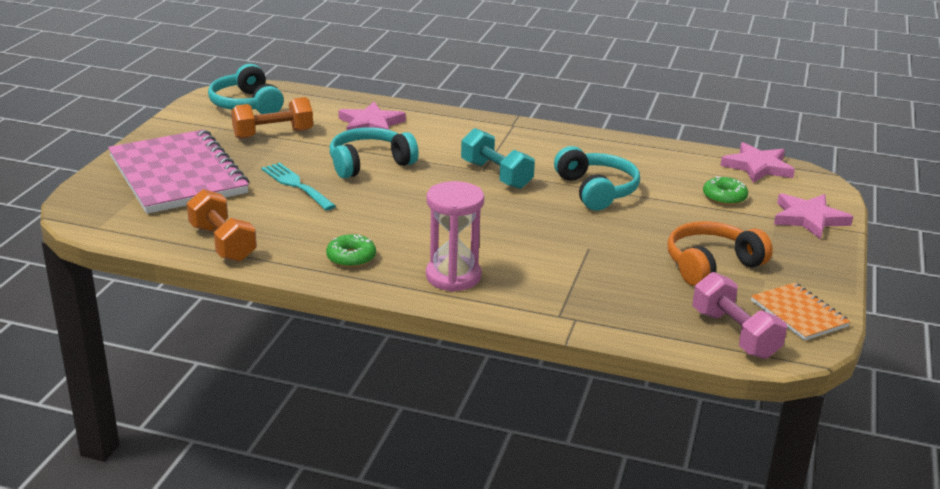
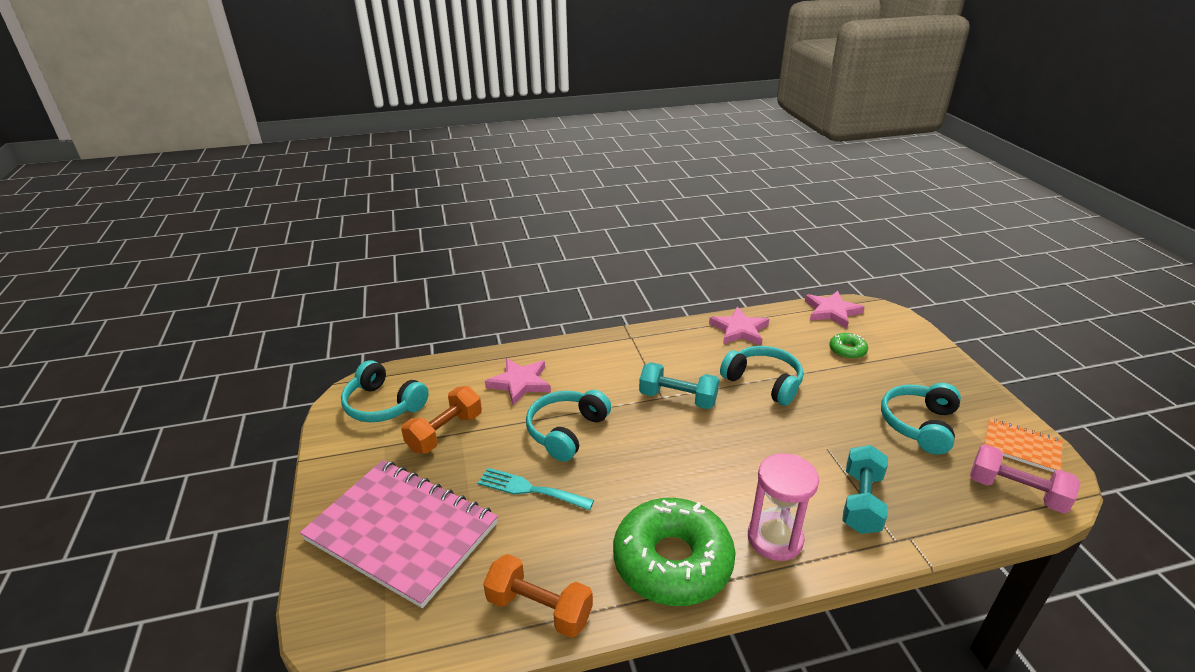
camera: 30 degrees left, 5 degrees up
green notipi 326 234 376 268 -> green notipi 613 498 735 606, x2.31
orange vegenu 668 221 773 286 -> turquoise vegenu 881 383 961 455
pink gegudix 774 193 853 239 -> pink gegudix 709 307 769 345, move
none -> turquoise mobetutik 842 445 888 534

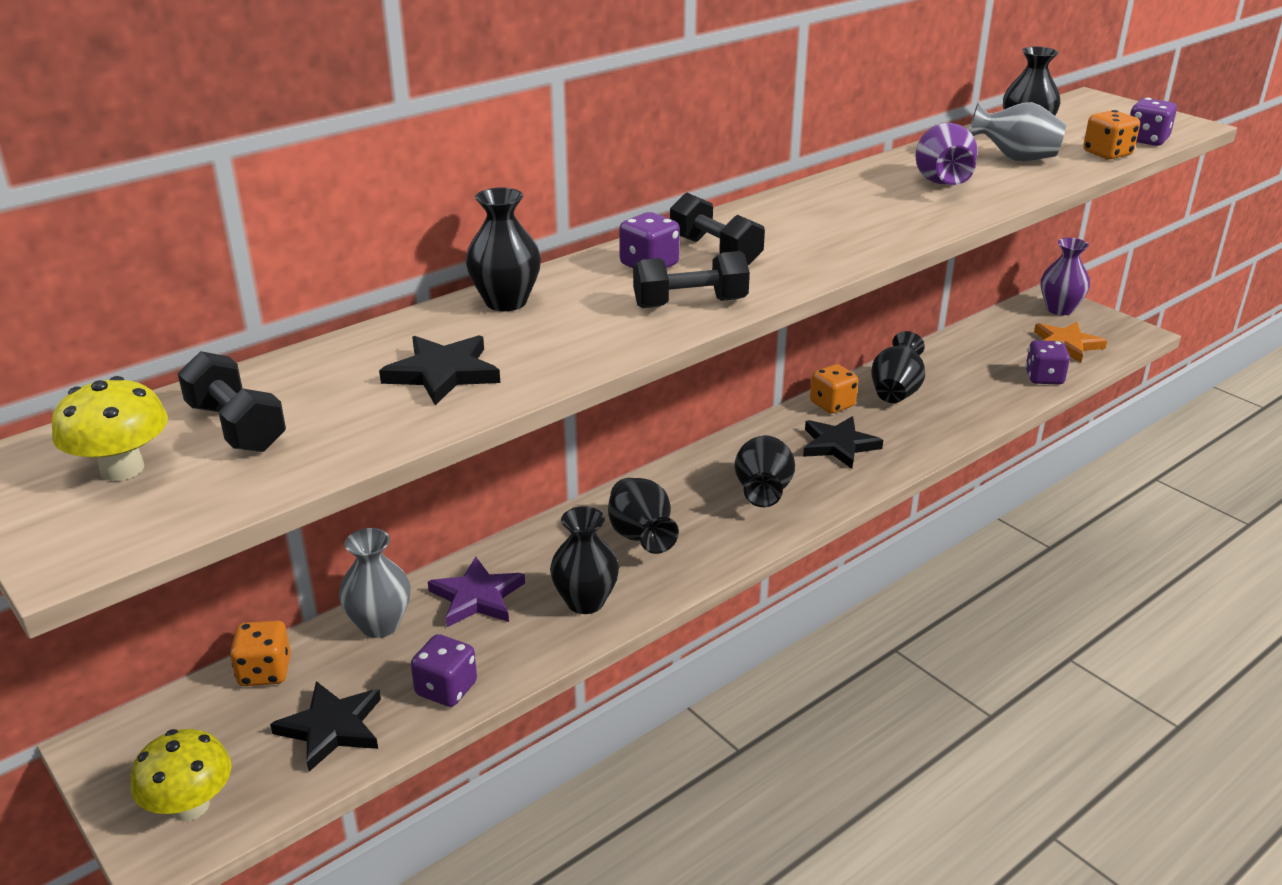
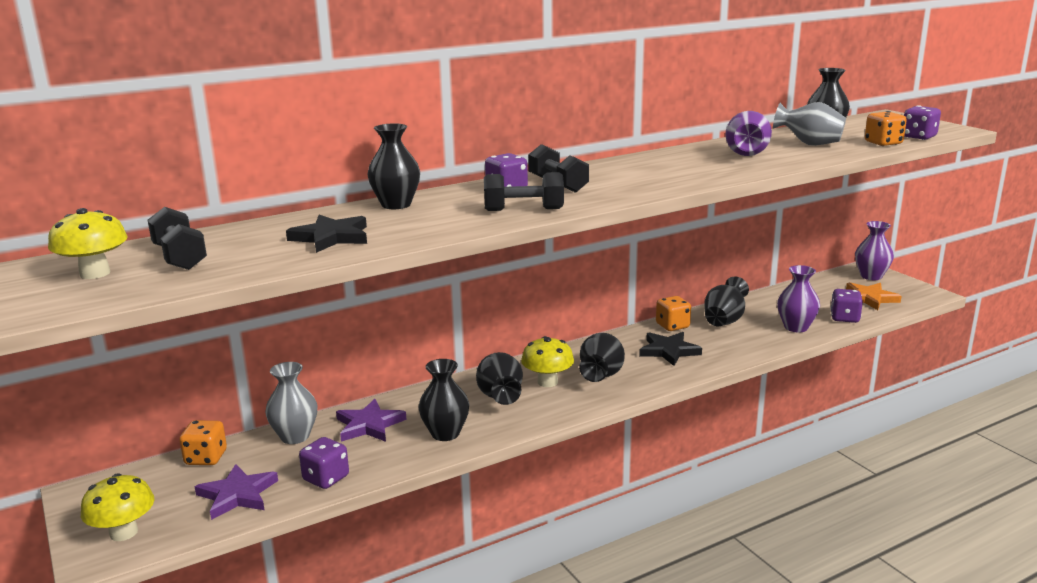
camera: 10 degrees right, 10 degrees down
black gegudix 270 681 381 772 -> purple gegudix 195 464 278 520
none -> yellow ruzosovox 521 336 574 387
none -> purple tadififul 777 265 820 332

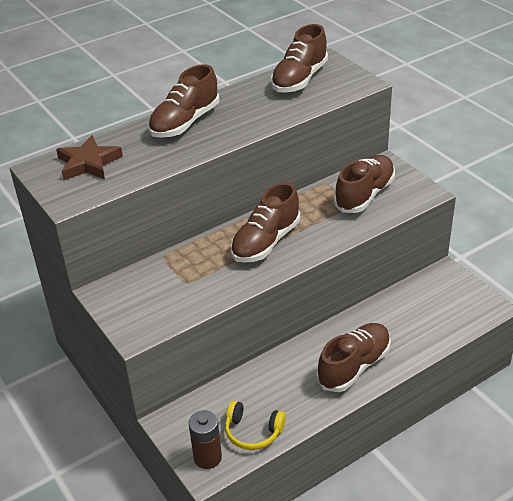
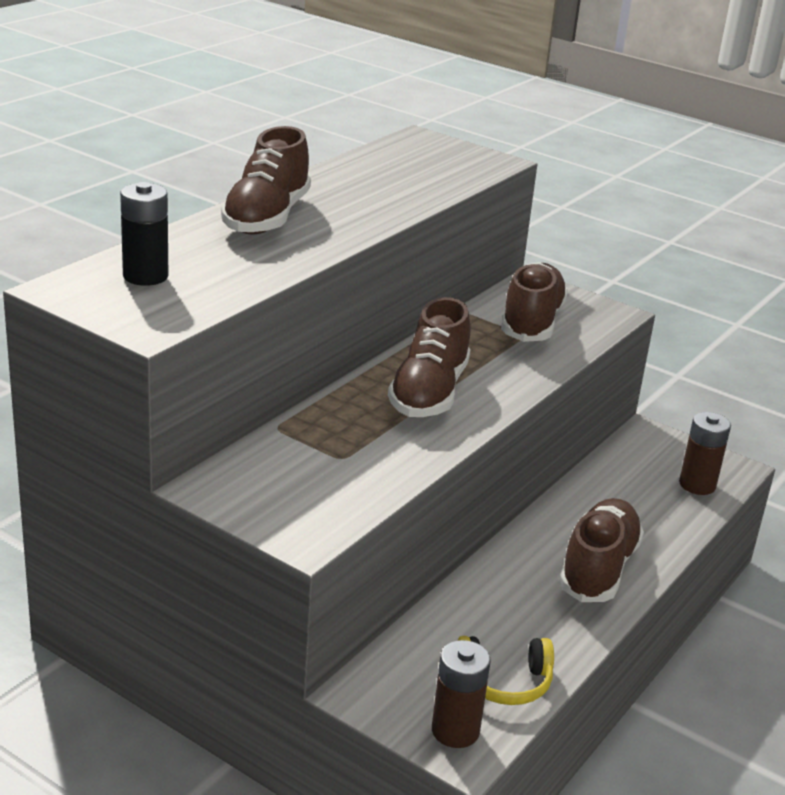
camera: 25 degrees left, 10 degrees down
brown gegudix 56 135 123 180 -> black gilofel 120 182 168 286
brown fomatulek 271 24 328 93 -> none
none -> brown gilofel 679 412 731 495

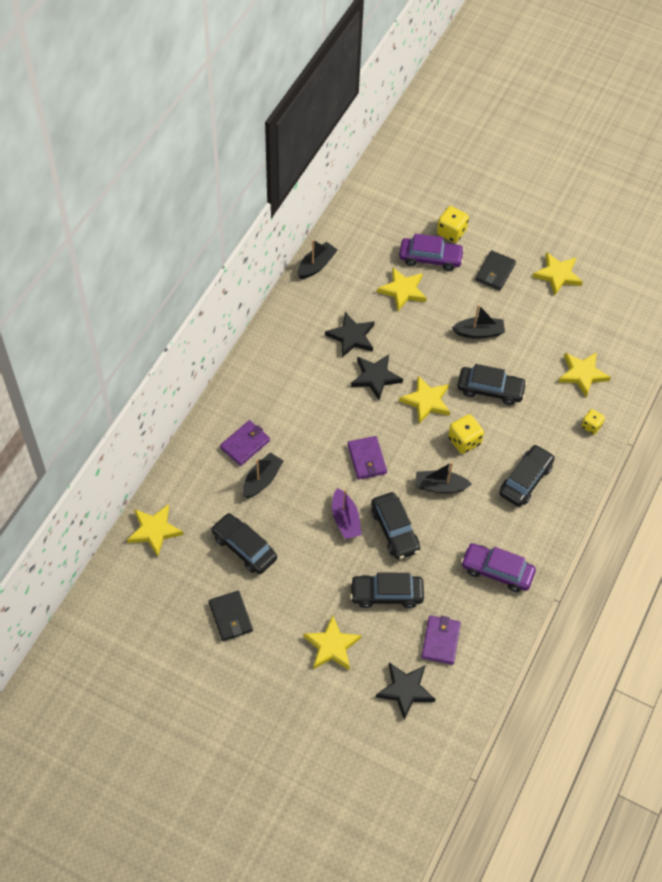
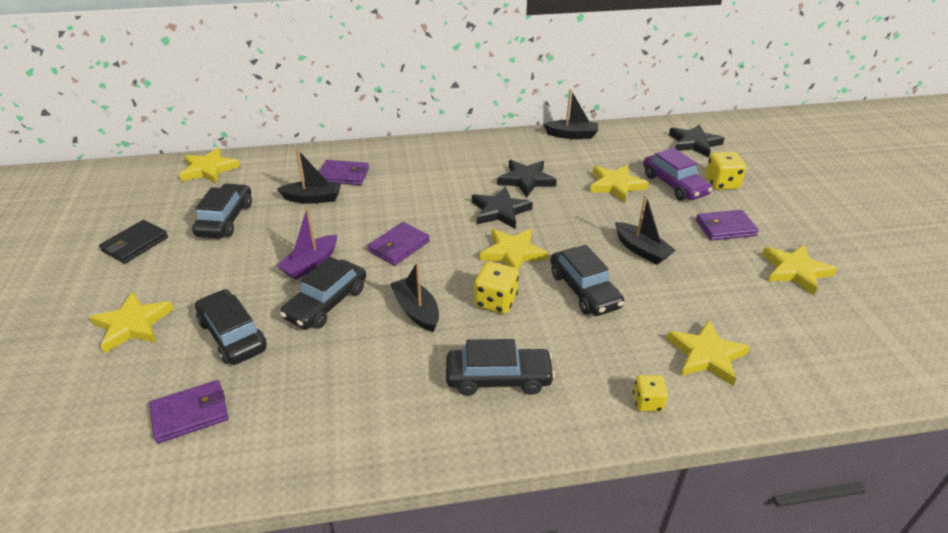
camera: 55 degrees right, 20 degrees down
black gegudix 376 663 436 720 -> black gegudix 669 124 725 158, move
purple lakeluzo 461 543 536 592 -> none
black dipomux 475 250 516 290 -> purple dipomux 696 210 759 241

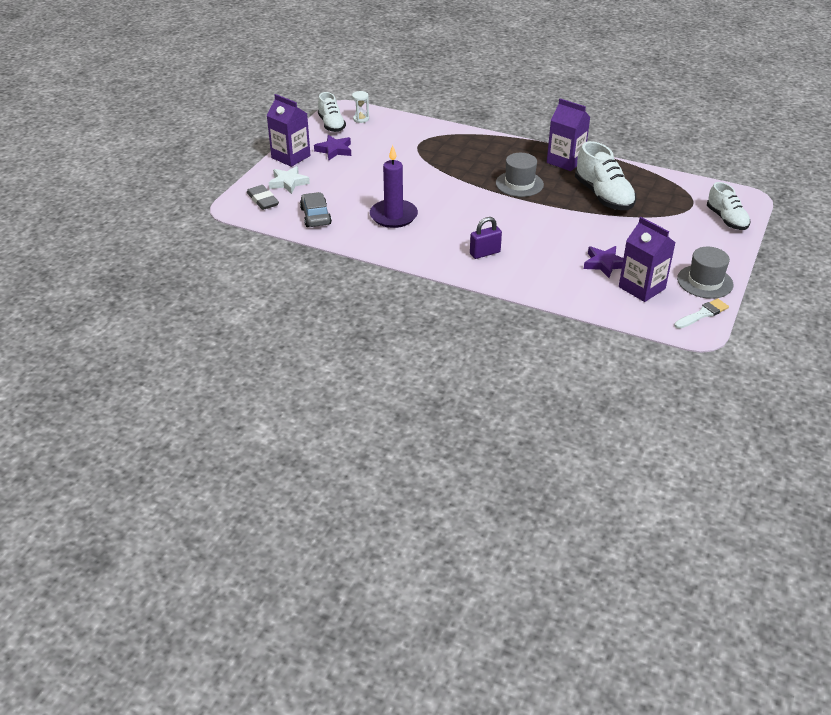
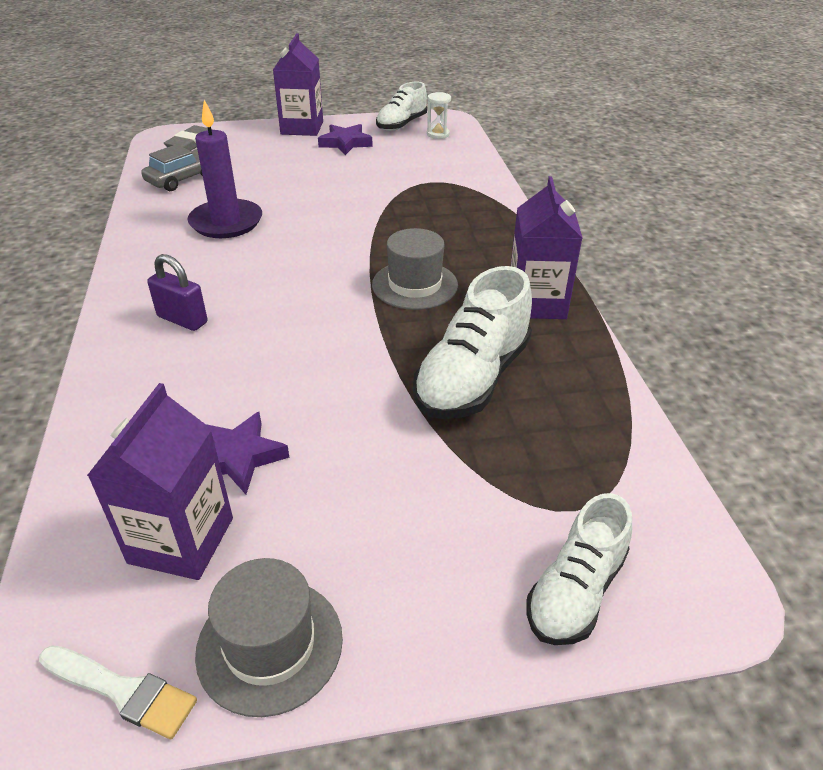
camera: 55 degrees right, 0 degrees up
white gegudix 268 166 310 194 -> none

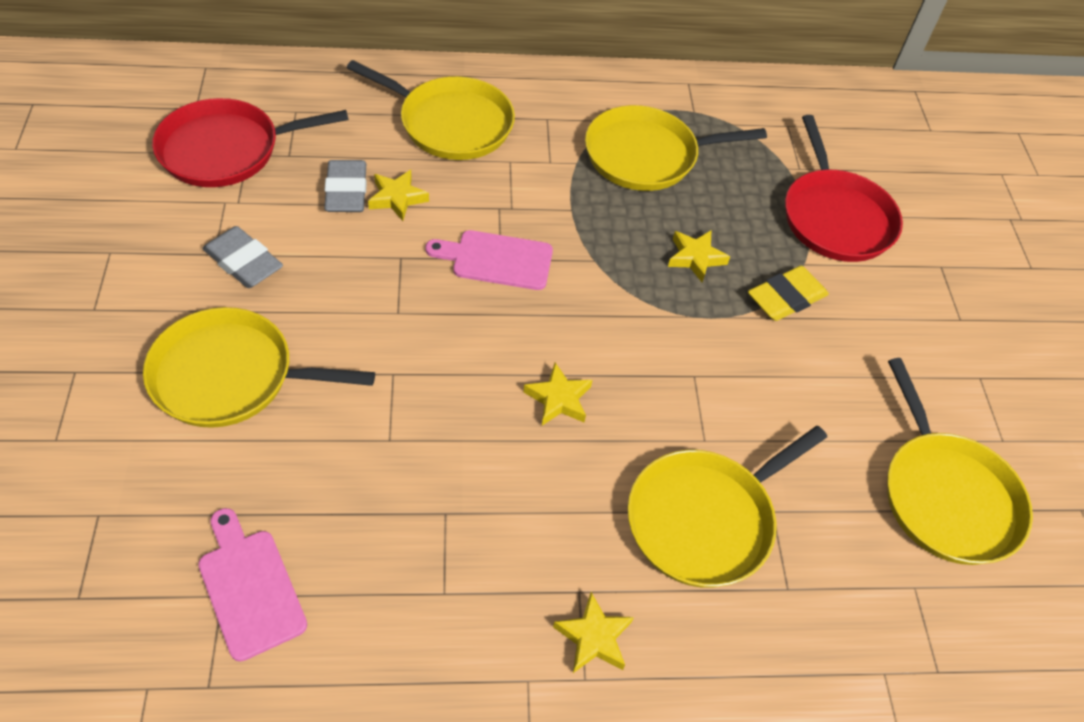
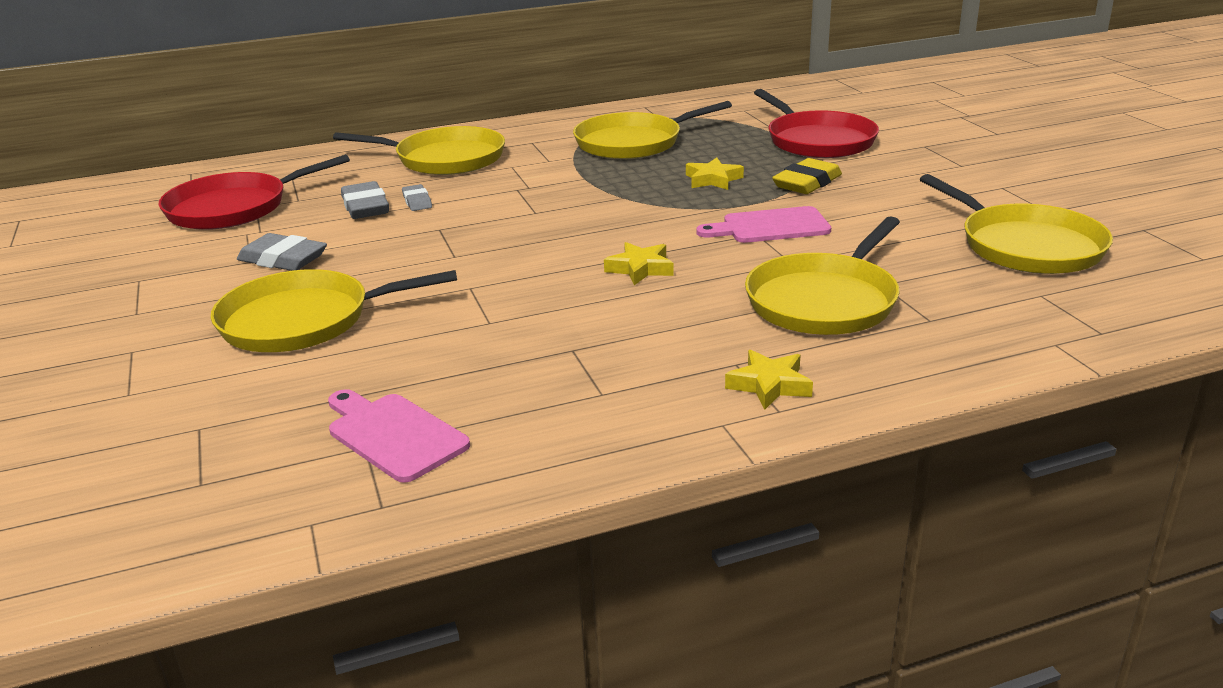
camera: 10 degrees left, 25 degrees down
yellow gegudix 368 170 429 221 -> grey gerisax 402 184 432 211
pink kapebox 425 230 553 290 -> pink kapebox 696 206 831 243, move

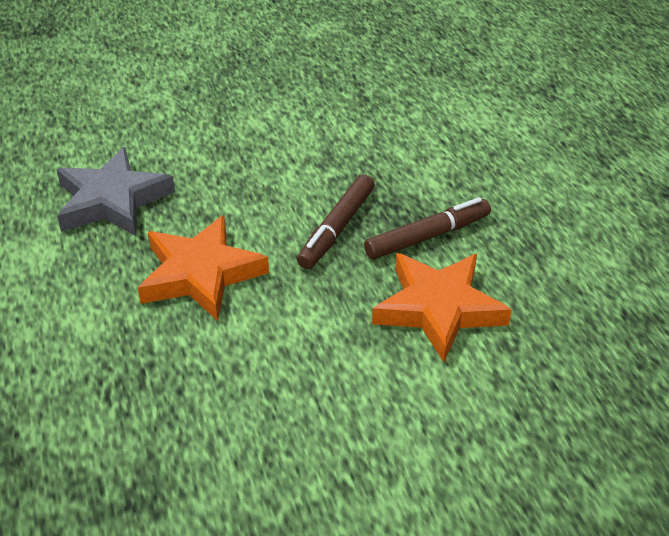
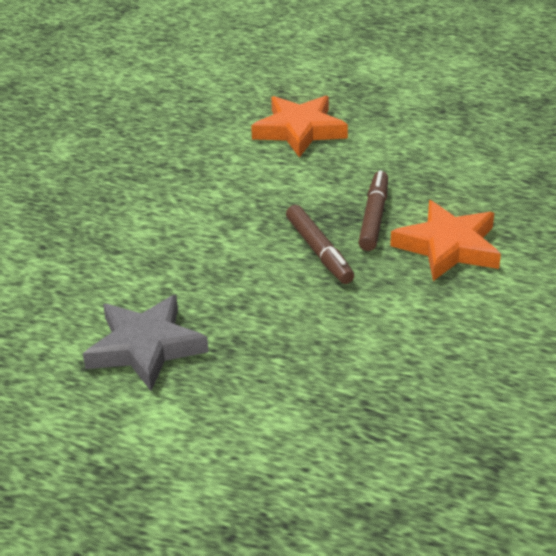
camera: 50 degrees left, 5 degrees down
orange gegudix 138 215 269 321 -> orange gegudix 251 96 348 158, move

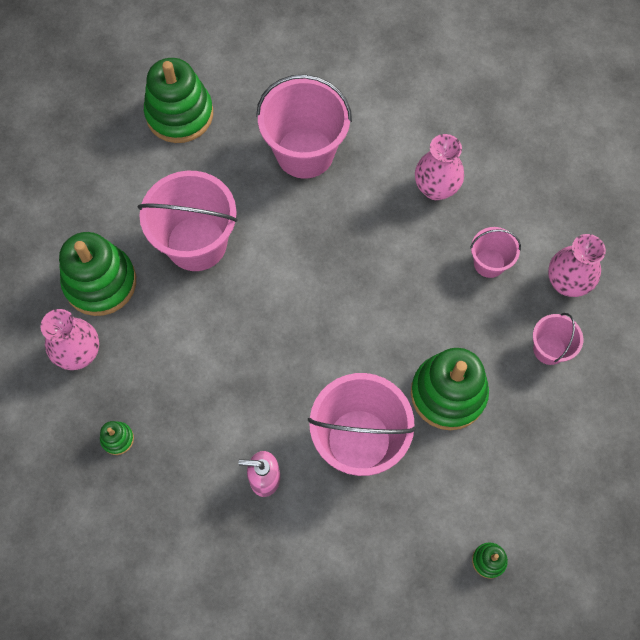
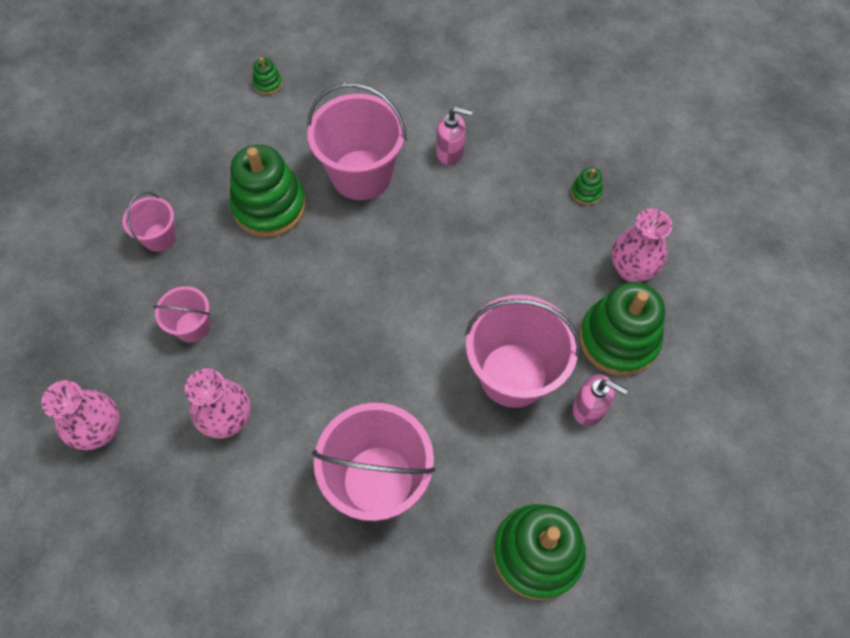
camera: 175 degrees left, 5 degrees down
pink tadififul 548 234 606 297 -> pink tadififul 41 380 120 450, move
none -> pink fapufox 573 374 628 426

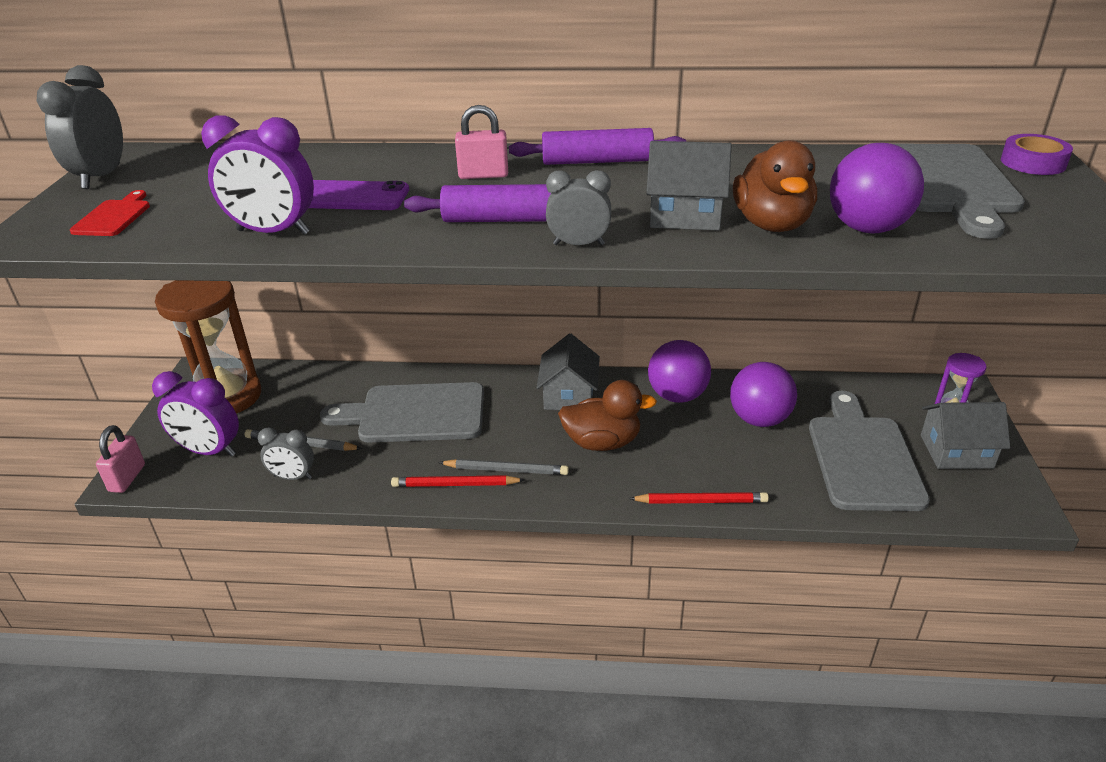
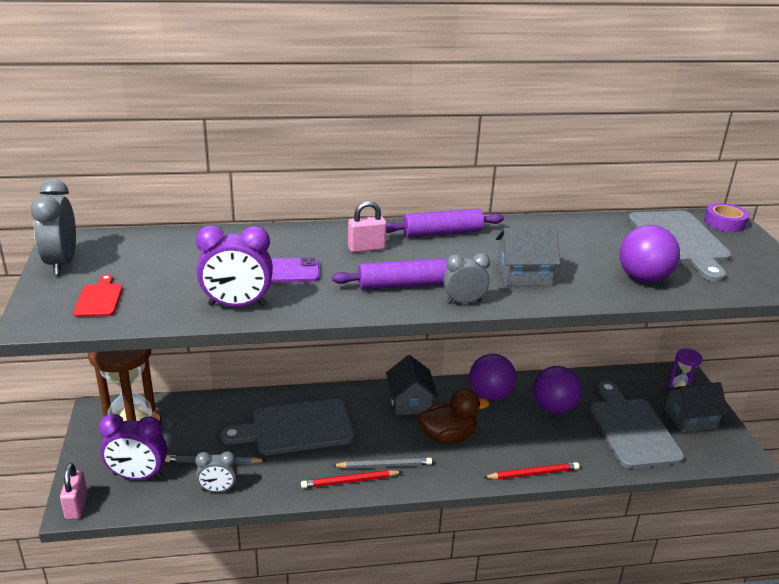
camera: 15 degrees left, 5 degrees down
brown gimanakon 733 140 817 232 -> none

